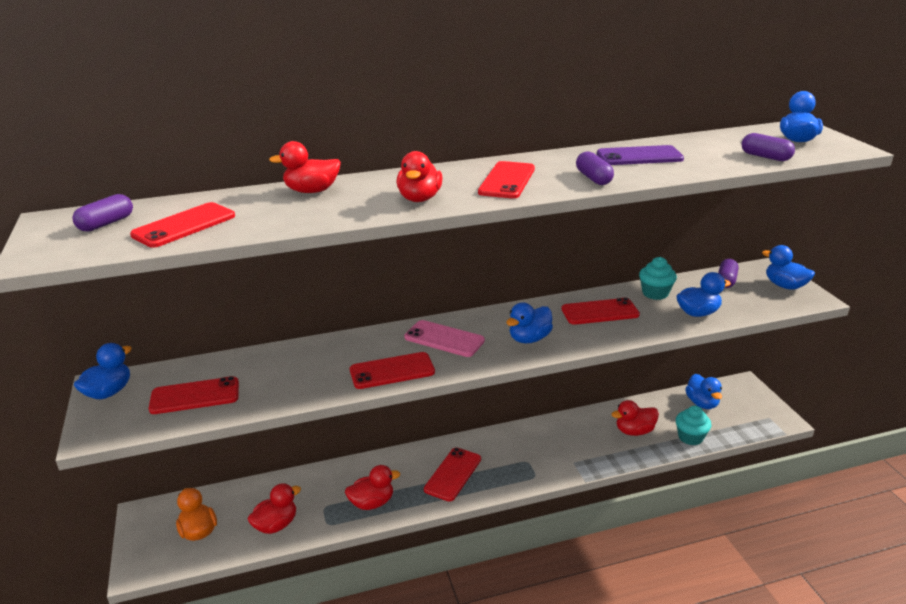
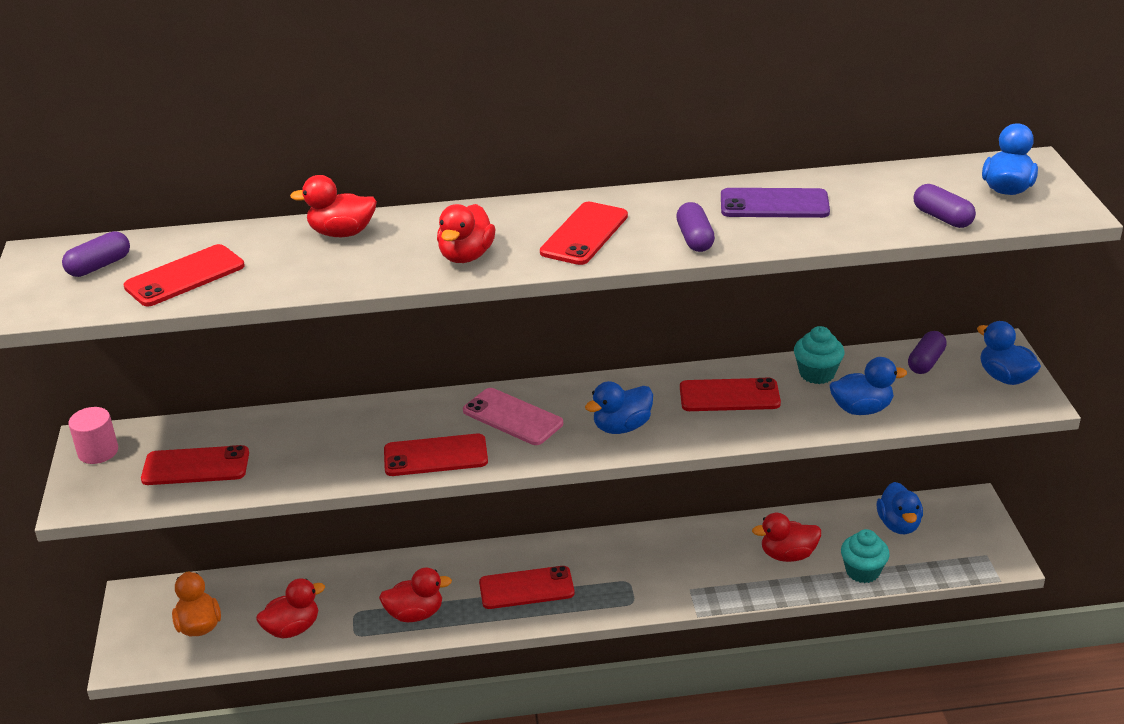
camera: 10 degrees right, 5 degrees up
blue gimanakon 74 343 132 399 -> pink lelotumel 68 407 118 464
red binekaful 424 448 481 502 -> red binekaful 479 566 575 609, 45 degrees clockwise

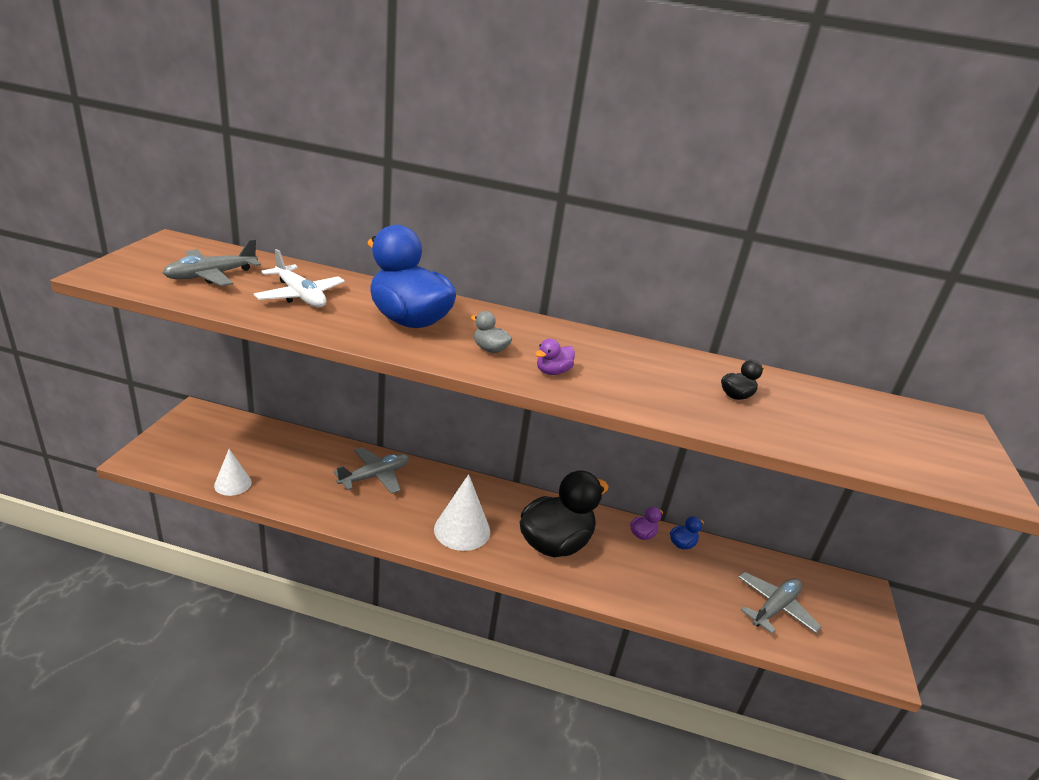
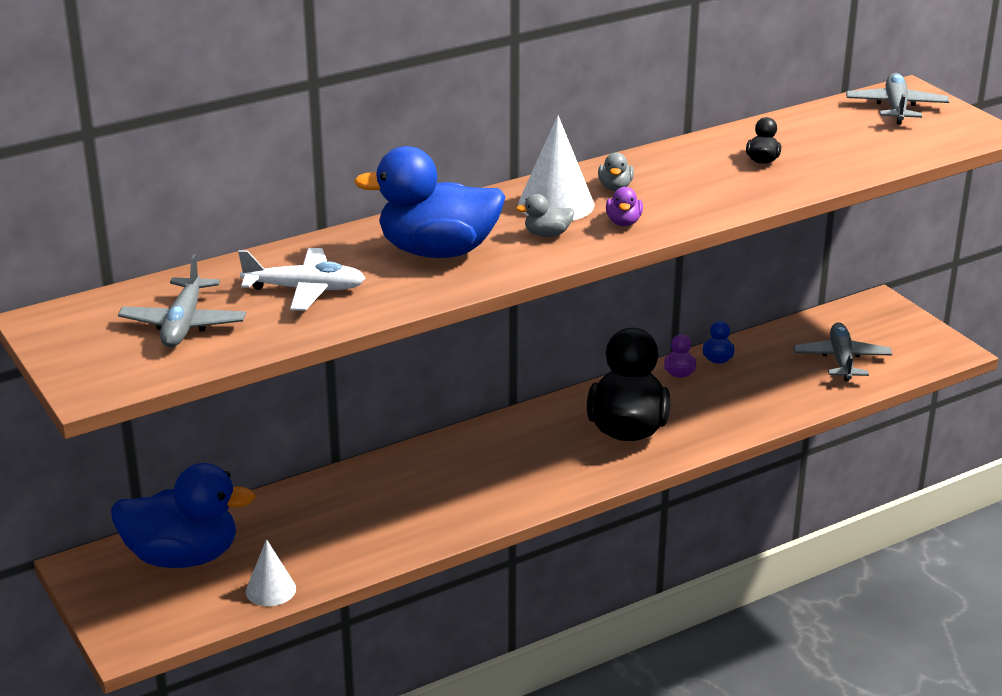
camera: 40 degrees left, 0 degrees up
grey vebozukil 333 447 409 494 -> grey vebozukil 846 73 949 125, move
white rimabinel 434 474 490 551 -> white rimabinel 518 115 594 221, move
none -> blue gimanakon 111 463 255 568
none -> grey gimanakon 598 153 634 191

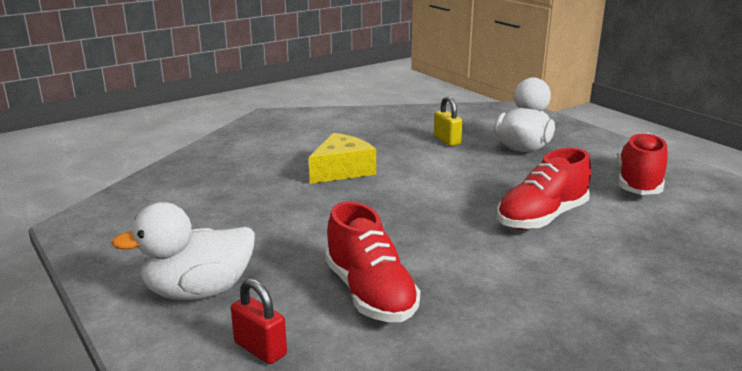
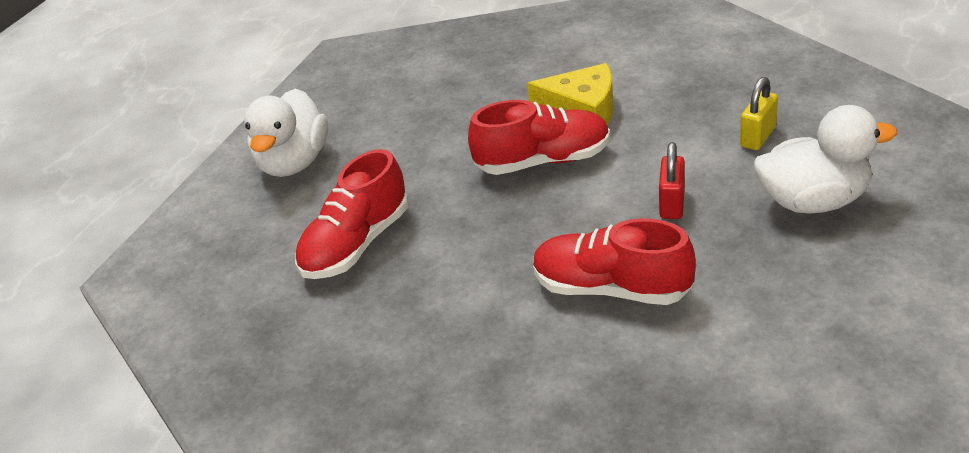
camera: 65 degrees right, 15 degrees up
white gimanakon 111 202 255 300 -> white gimanakon 244 88 328 177, 120 degrees counterclockwise
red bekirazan 231 278 287 364 -> red bekirazan 659 142 685 219, move
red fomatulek 618 132 668 195 -> red fomatulek 468 100 610 175, move

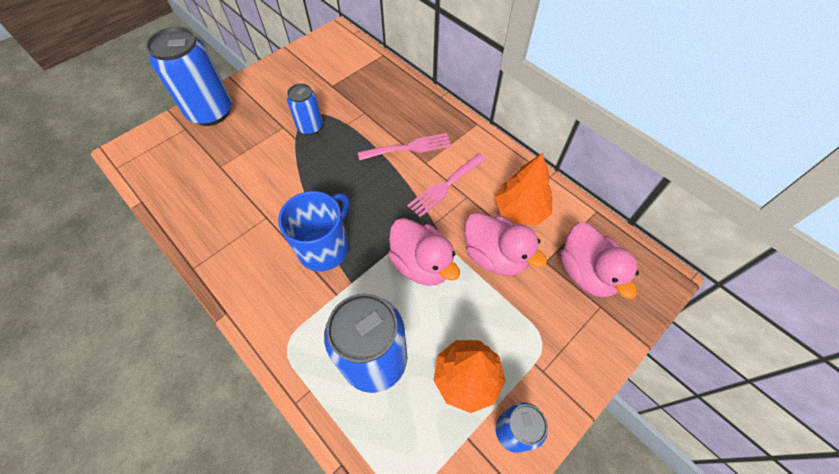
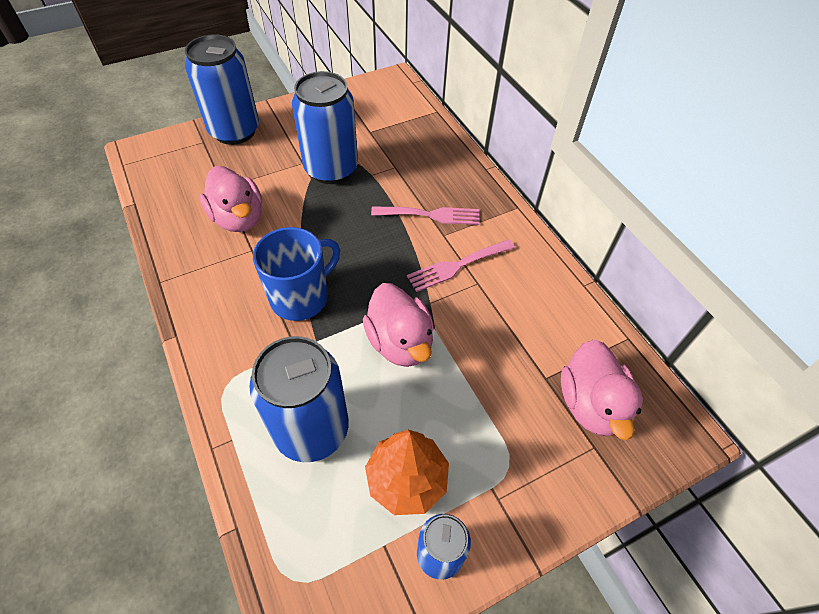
camera: 15 degrees right, 5 degrees down
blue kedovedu 287 83 323 135 -> blue kedovedu 292 71 358 184, x1.82
pink gimanakon 464 212 547 276 -> pink gimanakon 200 166 262 232, move
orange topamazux 495 153 552 225 -> none

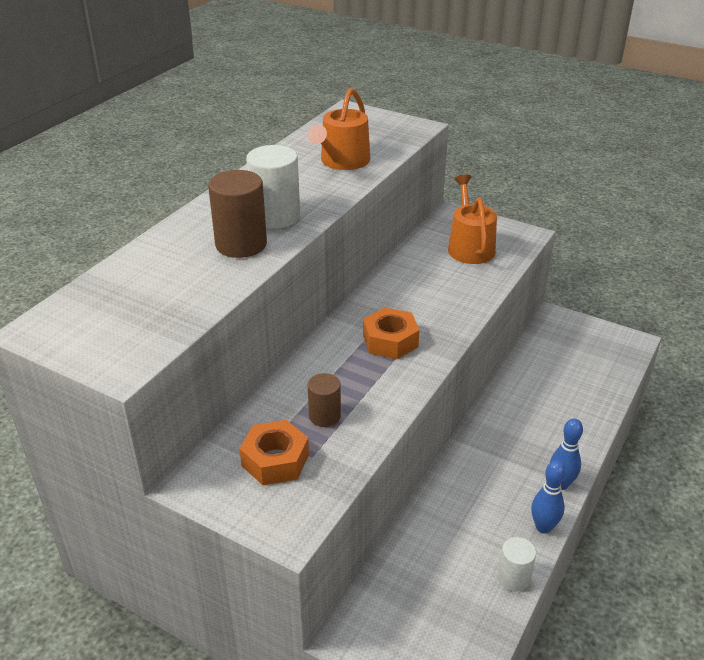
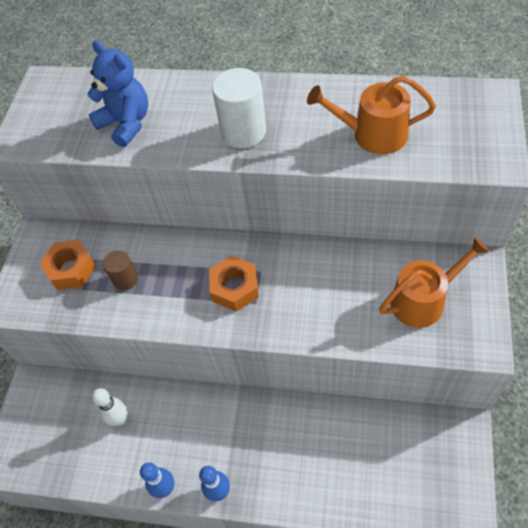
camera: 75 degrees right, 20 degrees up
brown lelotumel 208 170 267 258 -> none
white lelotumel 498 537 536 591 -> none
none -> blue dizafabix 87 41 148 147
none -> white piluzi 92 388 128 426

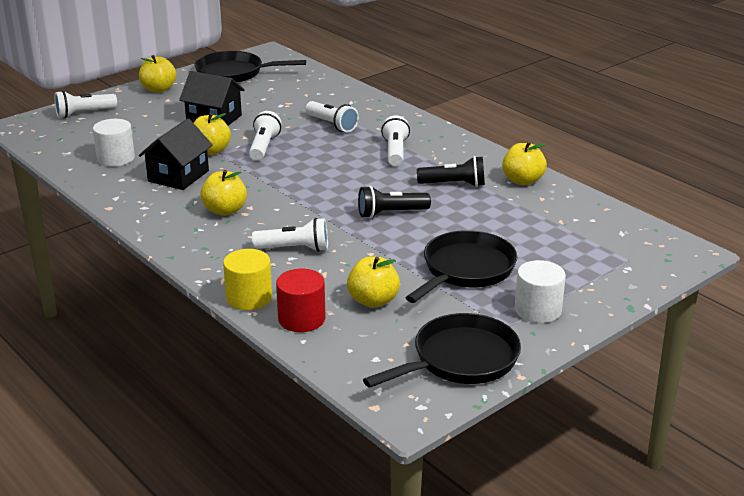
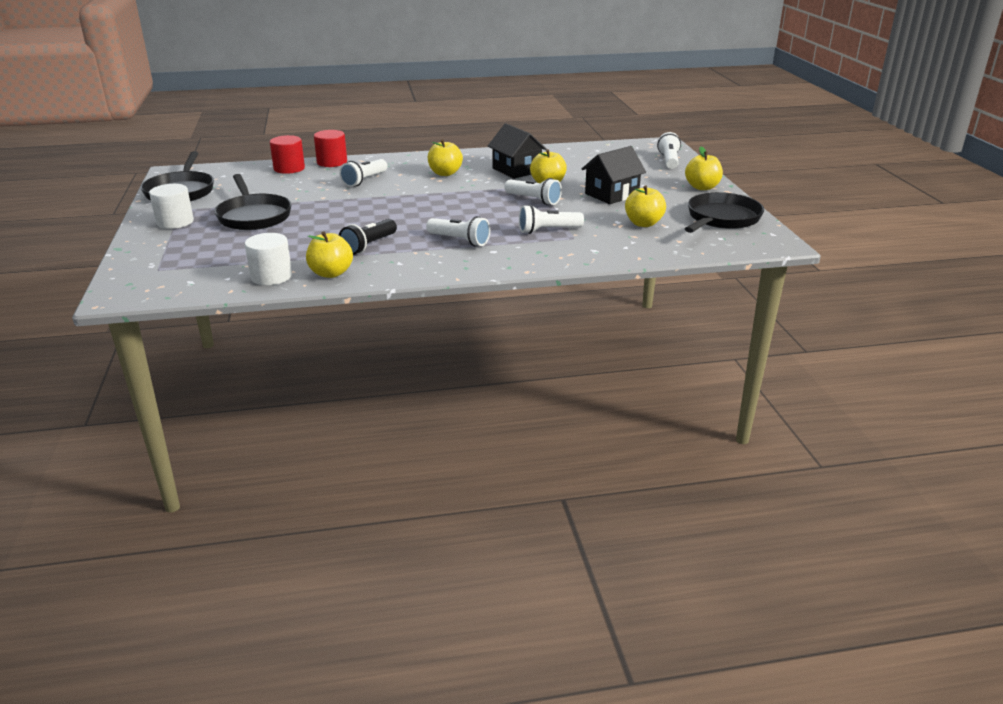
camera: 120 degrees right, 0 degrees up
white lelotumel 93 119 135 166 -> white lelotumel 245 233 292 285, move
yellow lelotumel 223 249 272 310 -> red lelotumel 314 130 347 167
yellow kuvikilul 347 257 400 308 -> yellow kuvikilul 625 185 666 227, move
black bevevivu 358 186 431 218 -> none

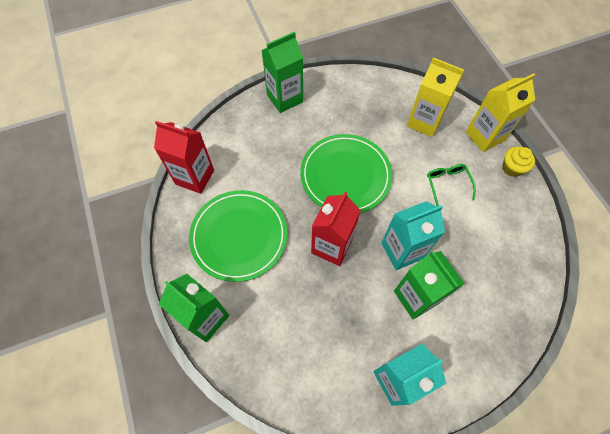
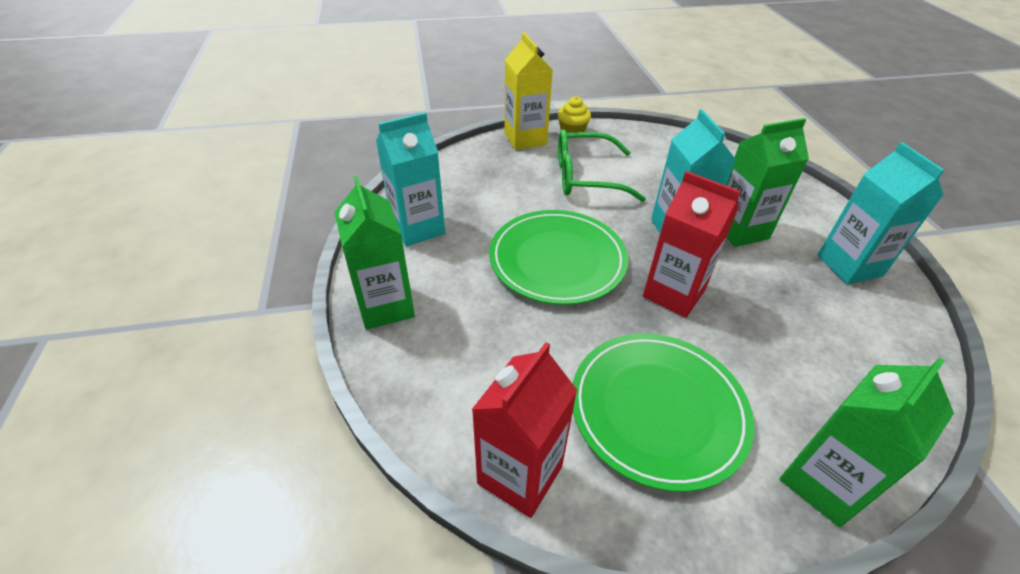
camera: 80 degrees left, 20 degrees down
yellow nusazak 407 57 464 137 -> none
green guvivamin 427 164 476 207 -> green guvivamin 558 129 646 202, x1.75
none -> turquoise nusazak 376 112 445 246

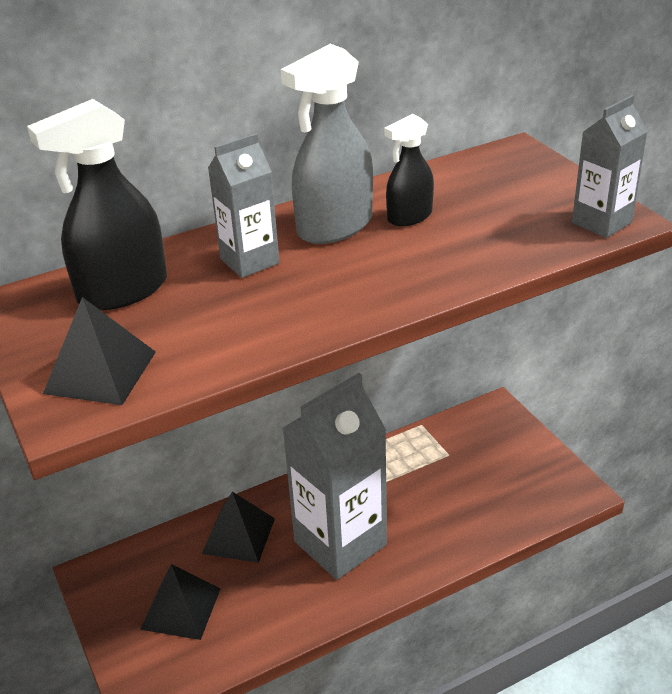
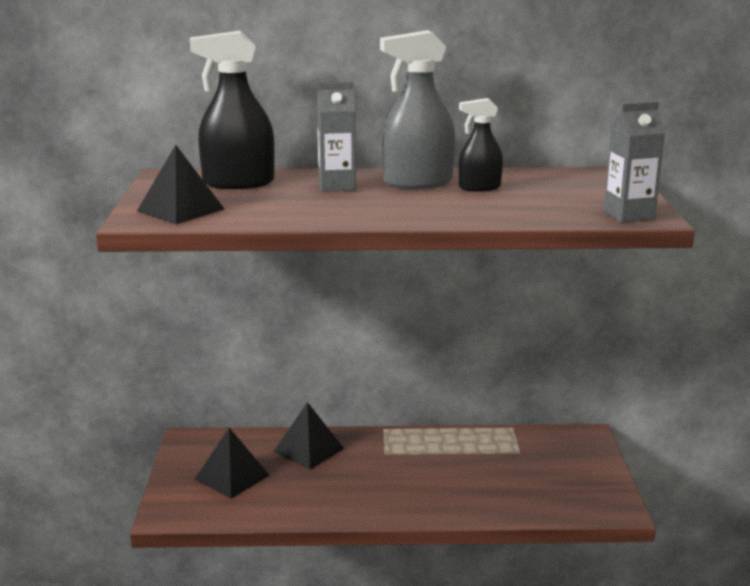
camera: 25 degrees right, 15 degrees down
grey nusazak 282 373 387 580 -> none

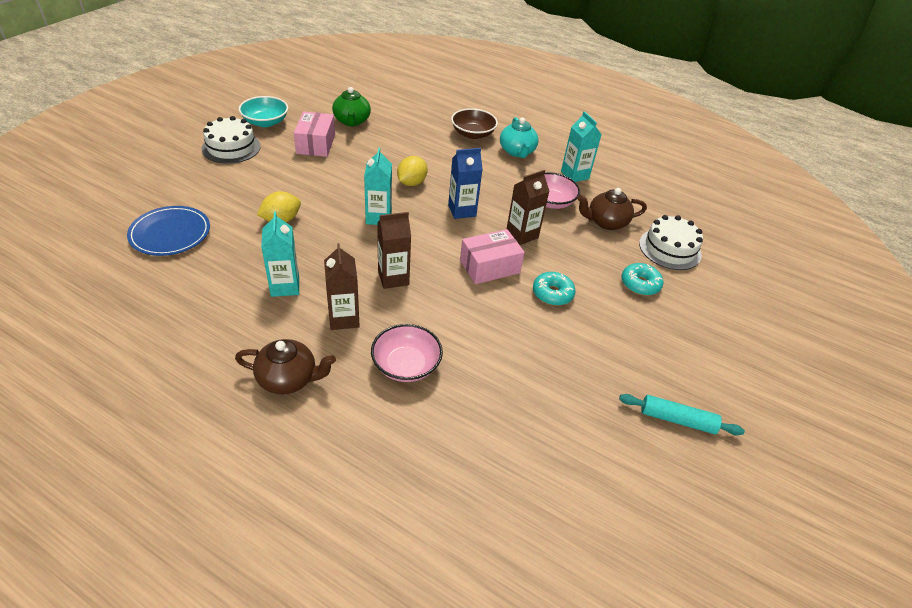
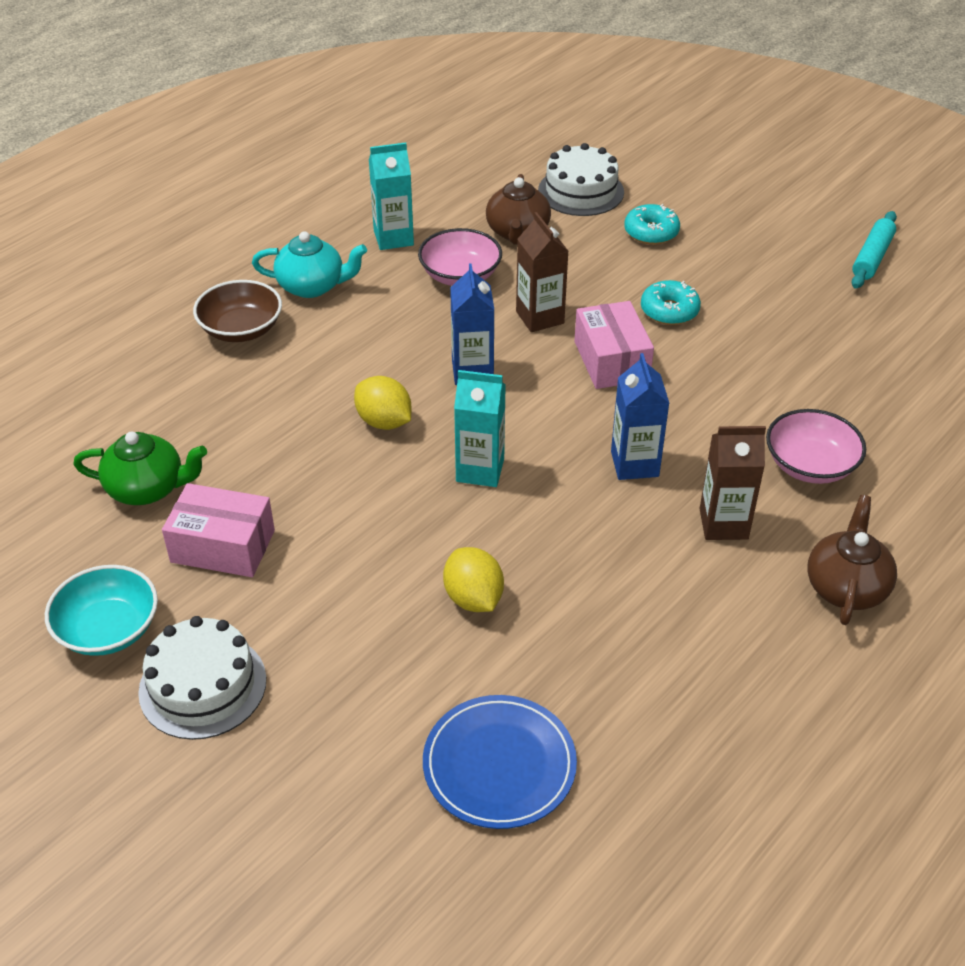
camera: 75 degrees left, 0 degrees up
turquoise nusazak 261 212 299 297 -> none
brown nusazak 377 212 411 289 -> blue nusazak 611 353 670 480

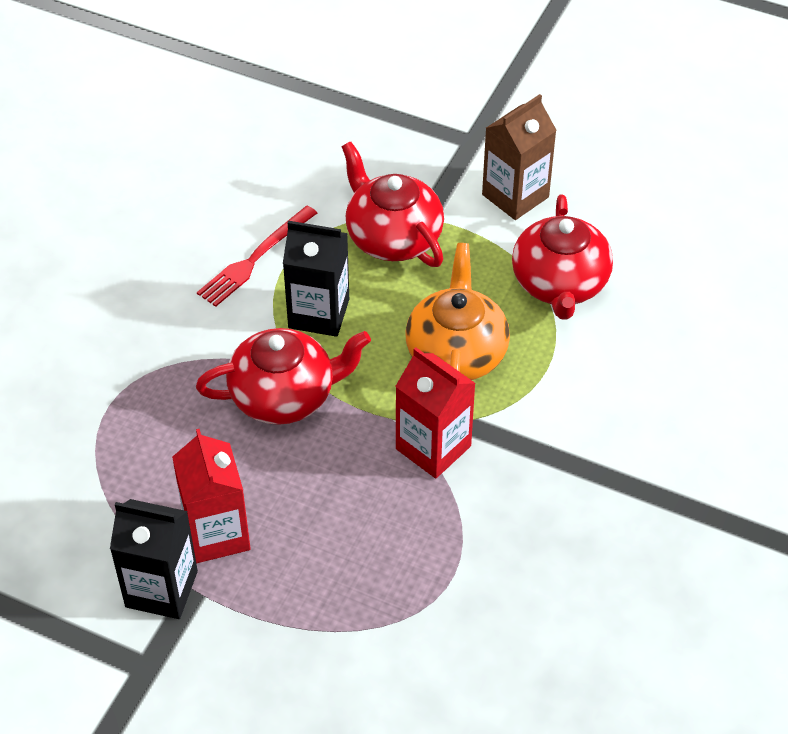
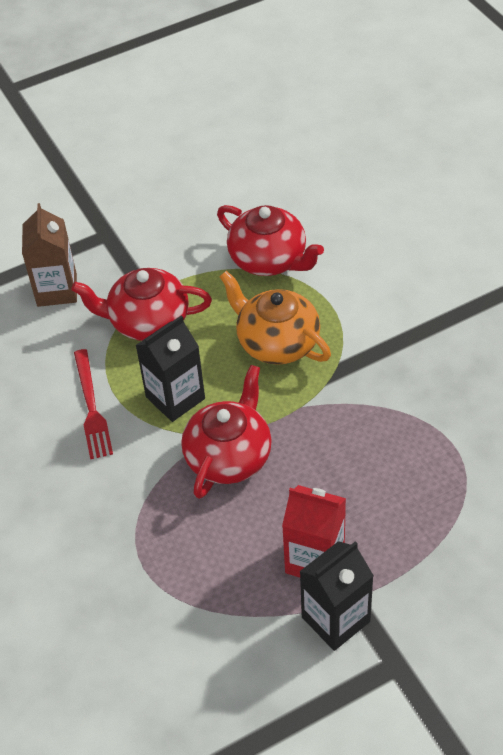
camera: 50 degrees left, 0 degrees up
red nusazak 395 347 476 478 -> none
brown nusazak 482 94 557 220 -> brown nusazak 22 203 77 307, move

